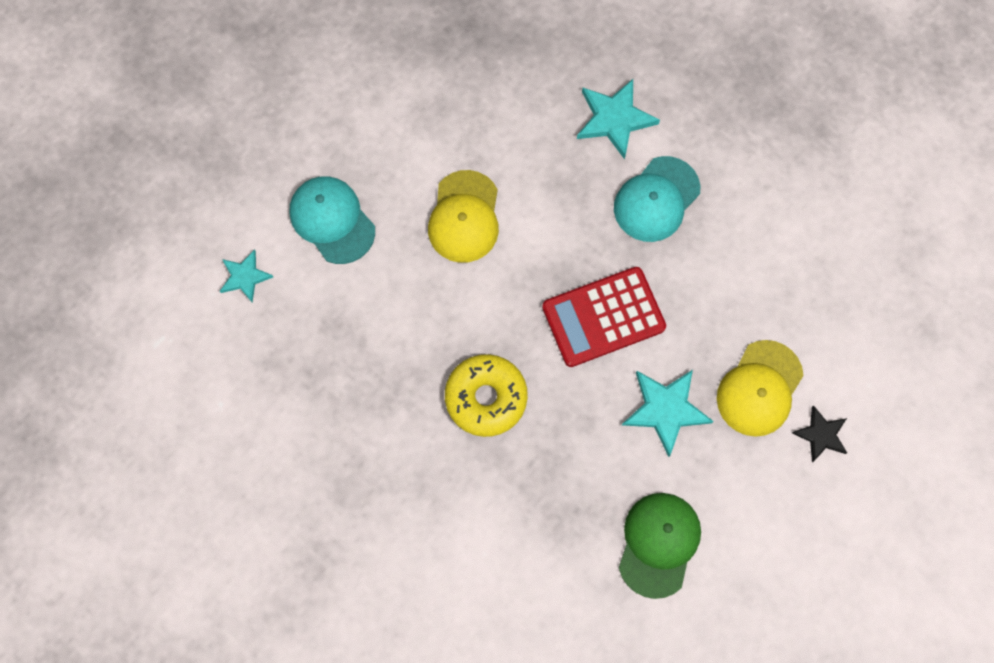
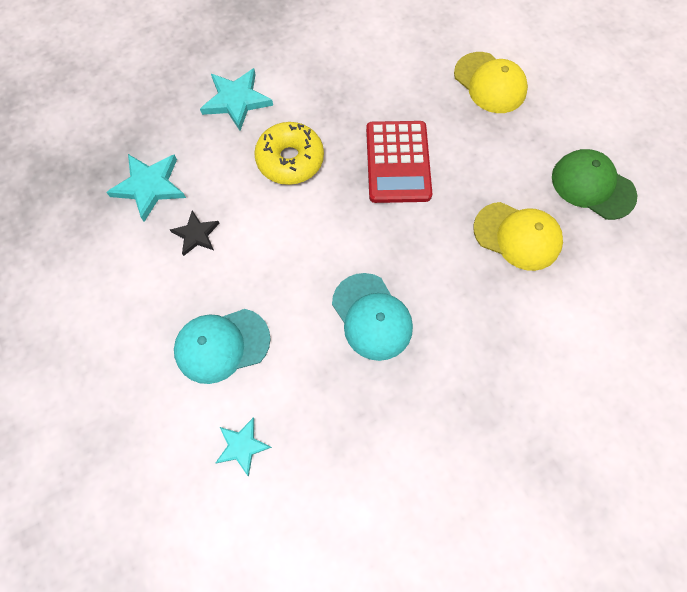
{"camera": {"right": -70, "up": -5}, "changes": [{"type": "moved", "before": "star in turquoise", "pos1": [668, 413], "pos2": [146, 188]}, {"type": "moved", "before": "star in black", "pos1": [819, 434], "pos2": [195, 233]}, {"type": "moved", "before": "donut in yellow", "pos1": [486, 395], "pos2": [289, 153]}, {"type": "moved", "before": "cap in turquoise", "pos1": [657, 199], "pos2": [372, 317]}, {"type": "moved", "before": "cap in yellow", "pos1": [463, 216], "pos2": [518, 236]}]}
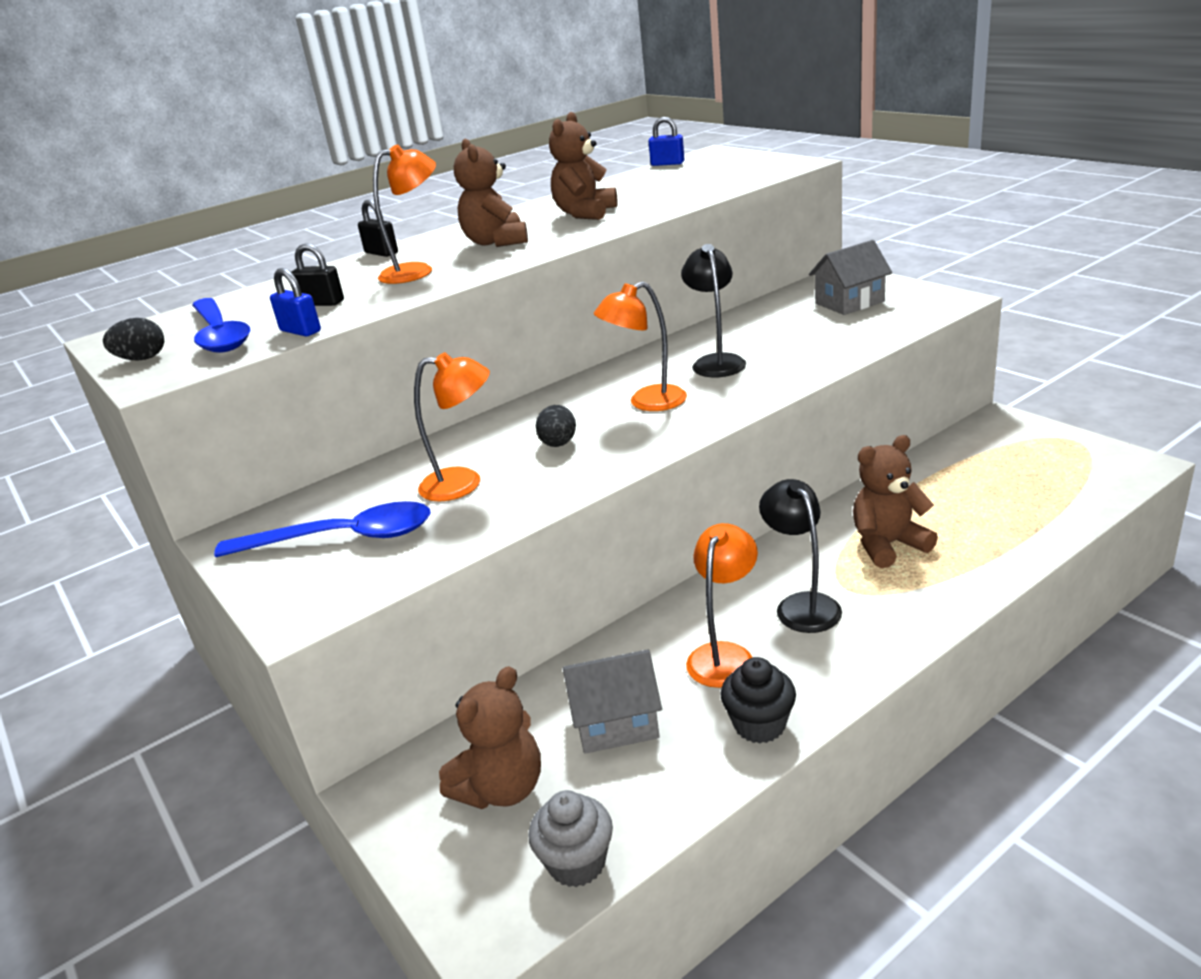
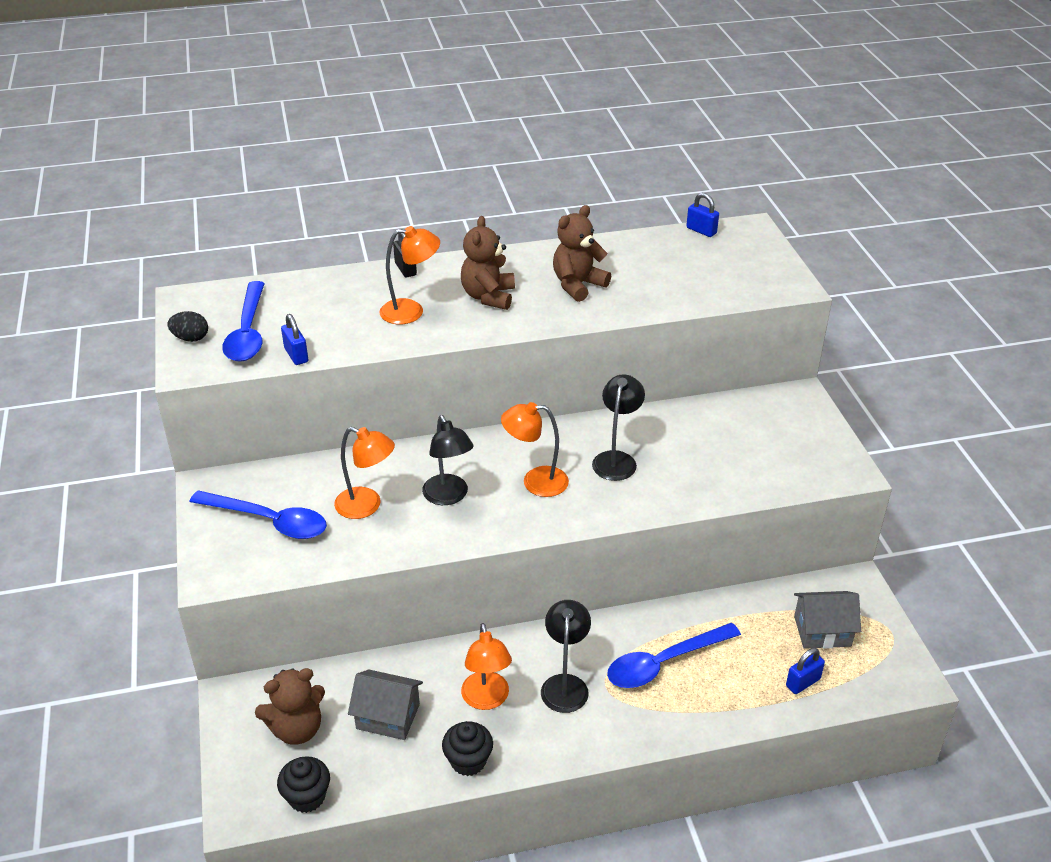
{"camera": {"right": 20, "up": 10}, "changes": [{"type": "recoloured", "before": "cupcake in grey", "after": "cupcake in black", "pos1": [570, 838], "pos2": [303, 784]}, {"type": "replaced", "before": "egg in black", "after": "lamp in black", "pos1": [556, 426], "pos2": [448, 460]}, {"type": "turned", "before": "lamp in orange", "pos1": [722, 605], "pos2": [486, 666], "turn": 120}, {"type": "replaced", "before": "teddy bear in brown", "after": "spoon in blue", "pos1": [895, 501], "pos2": [674, 655]}, {"type": "added", "after": "padlock in blue", "pos2": [805, 671]}, {"type": "moved", "before": "house in grey", "pos1": [850, 277], "pos2": [827, 620]}, {"type": "removed", "before": "padlock in black", "pos1": [317, 274]}]}
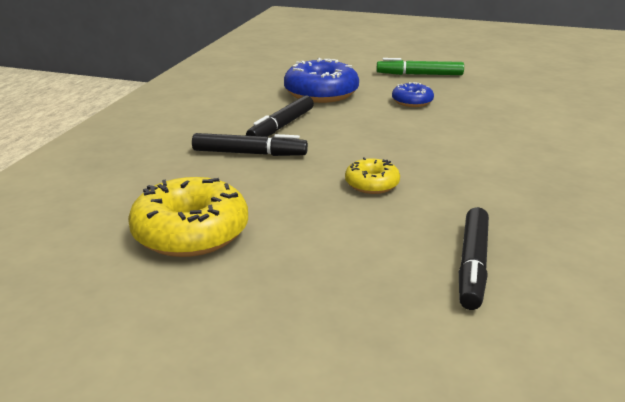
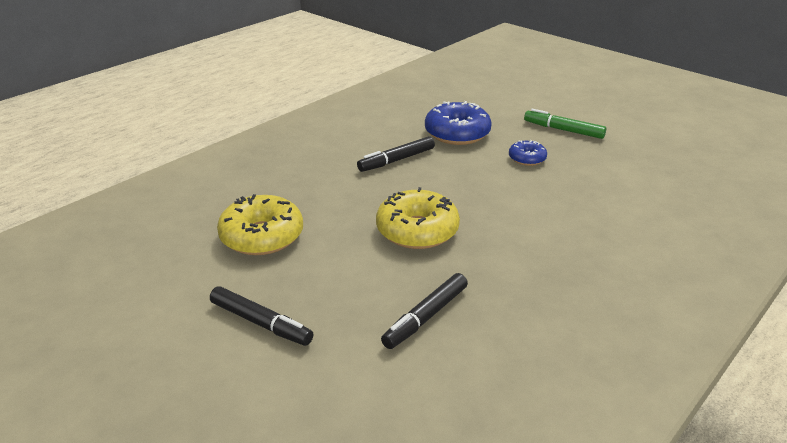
{"camera": {"right": 25, "up": 5}, "changes": [{"type": "moved", "before": "marker in black", "pos1": [250, 144], "pos2": [261, 316]}, {"type": "resized", "before": "donut in yellow", "pos1": [372, 175], "pos2": [418, 218], "scale": 1.86}]}
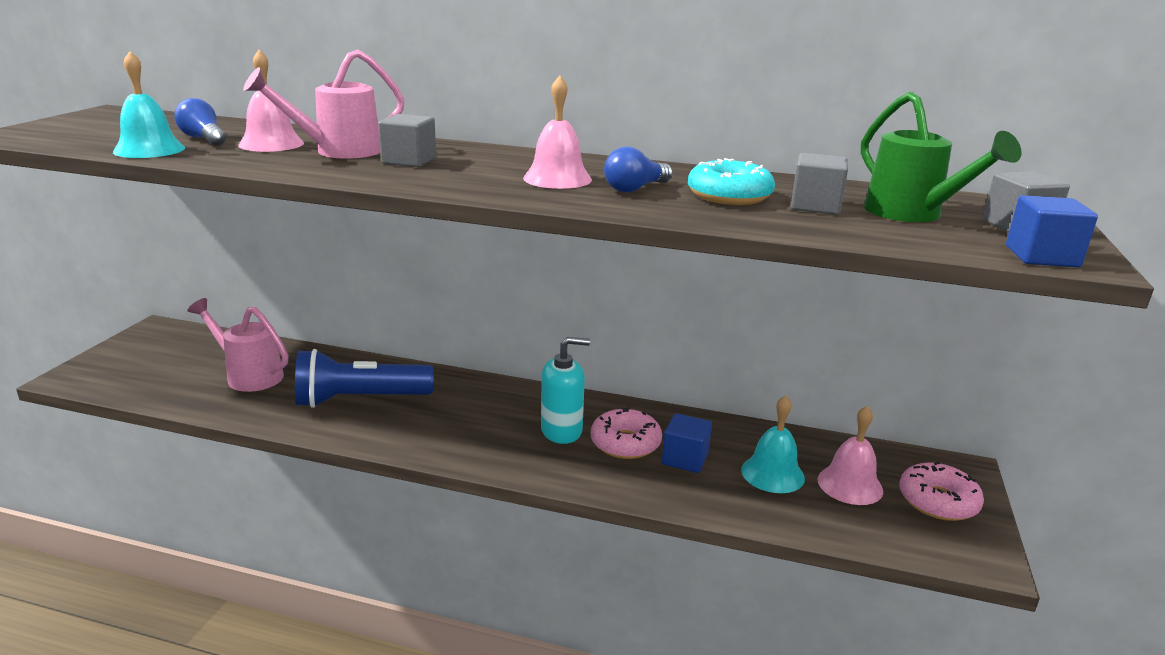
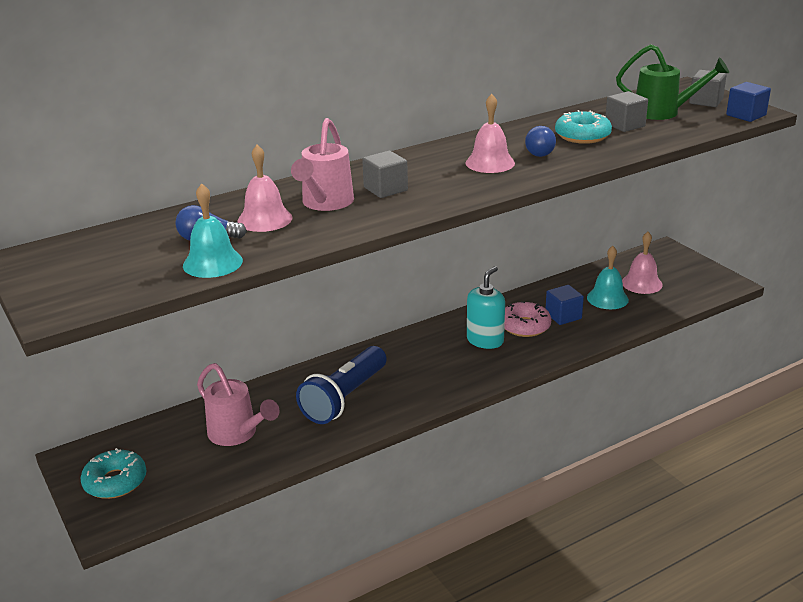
{"camera": {"right": -45, "up": 5}, "changes": [{"type": "added", "after": "donut in turquoise", "pos2": [113, 473]}, {"type": "turned", "before": "watering can in pink", "pos1": [238, 345], "pos2": [238, 404], "turn": -120}, {"type": "removed", "before": "donut in pink", "pos1": [941, 491]}]}
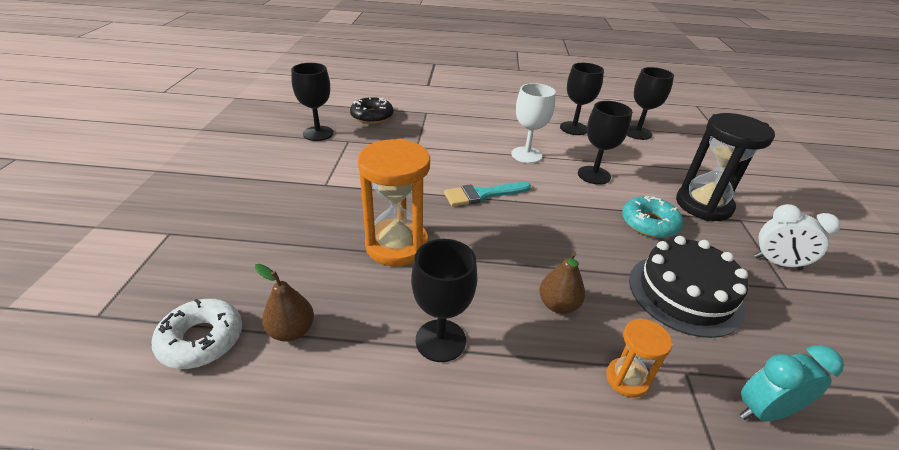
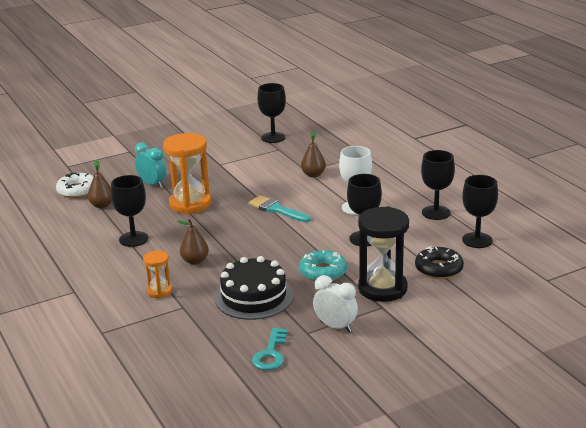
{"camera": {"right": 60, "up": -10}, "changes": [{"type": "moved", "before": "clock in turquoise", "pos1": [792, 383], "pos2": [150, 165]}, {"type": "added", "after": "key in turquoise", "pos2": [270, 349]}, {"type": "added", "after": "pear in brown", "pos2": [313, 154]}, {"type": "turned", "before": "clock in white", "pos1": [797, 237], "pos2": [335, 303], "turn": 135}, {"type": "moved", "before": "donut in black", "pos1": [371, 110], "pos2": [439, 262]}]}
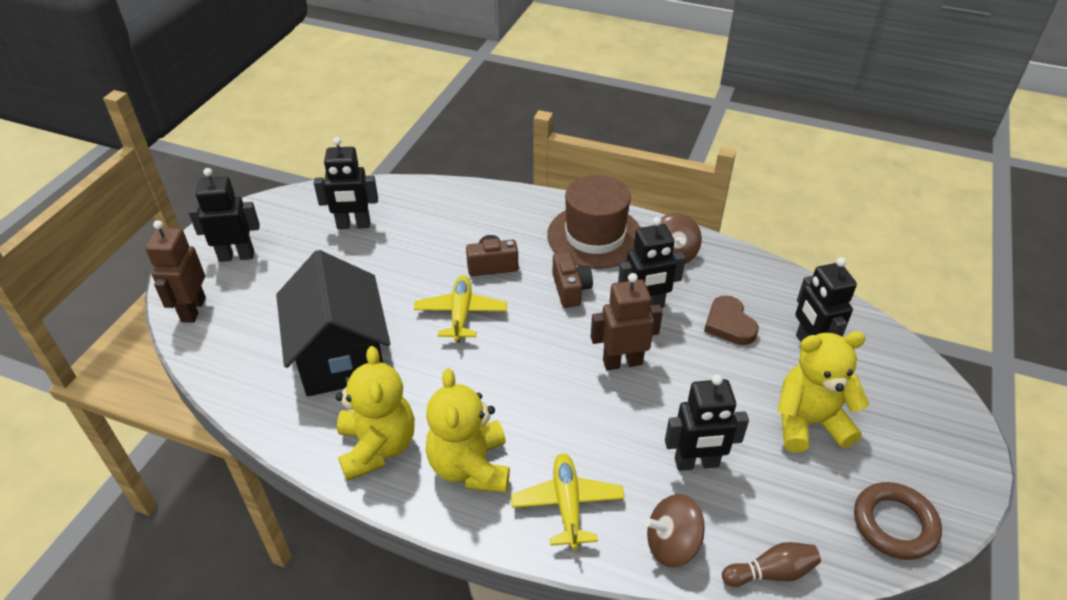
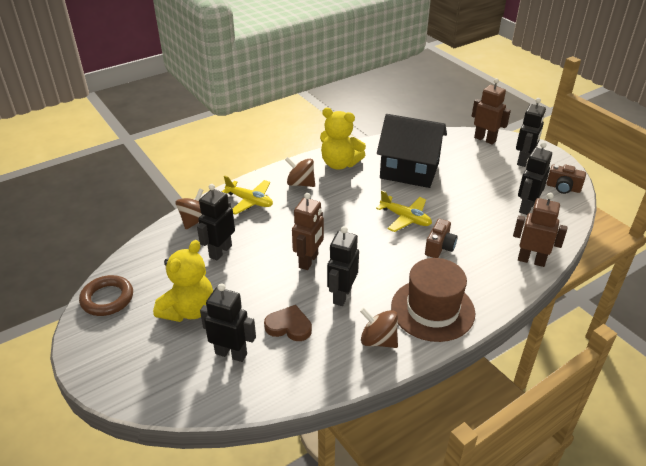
{"camera": {"right": 125, "up": -5}, "changes": [{"type": "replaced", "before": "teddy bear in yellow", "after": "spinning top in brown", "pos1": [468, 430], "pos2": [300, 172]}, {"type": "added", "after": "robot in brown", "pos2": [540, 230]}, {"type": "moved", "before": "camera in brown", "pos1": [572, 280], "pos2": [566, 179]}, {"type": "removed", "before": "bowling pin in brown", "pos1": [771, 564]}]}
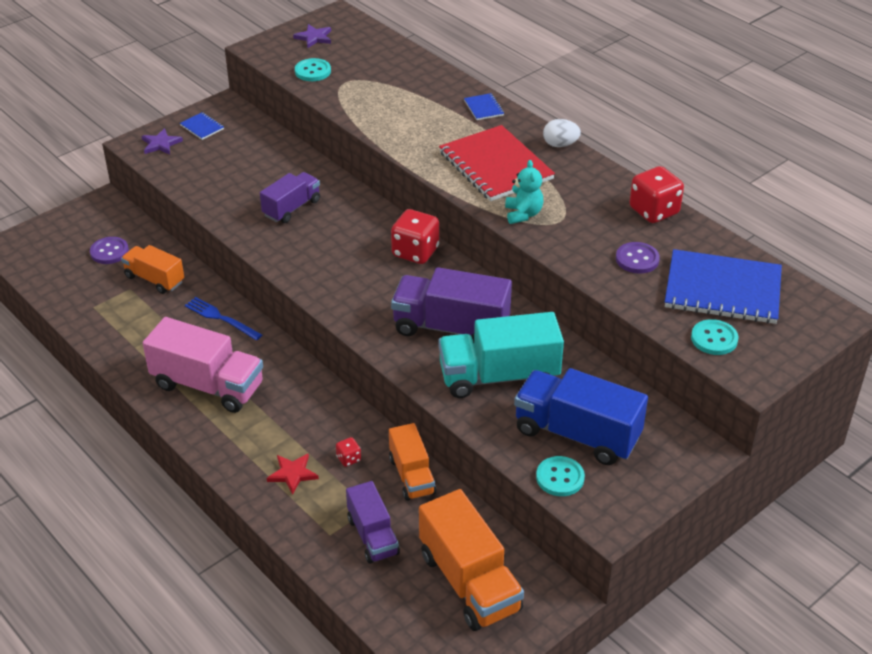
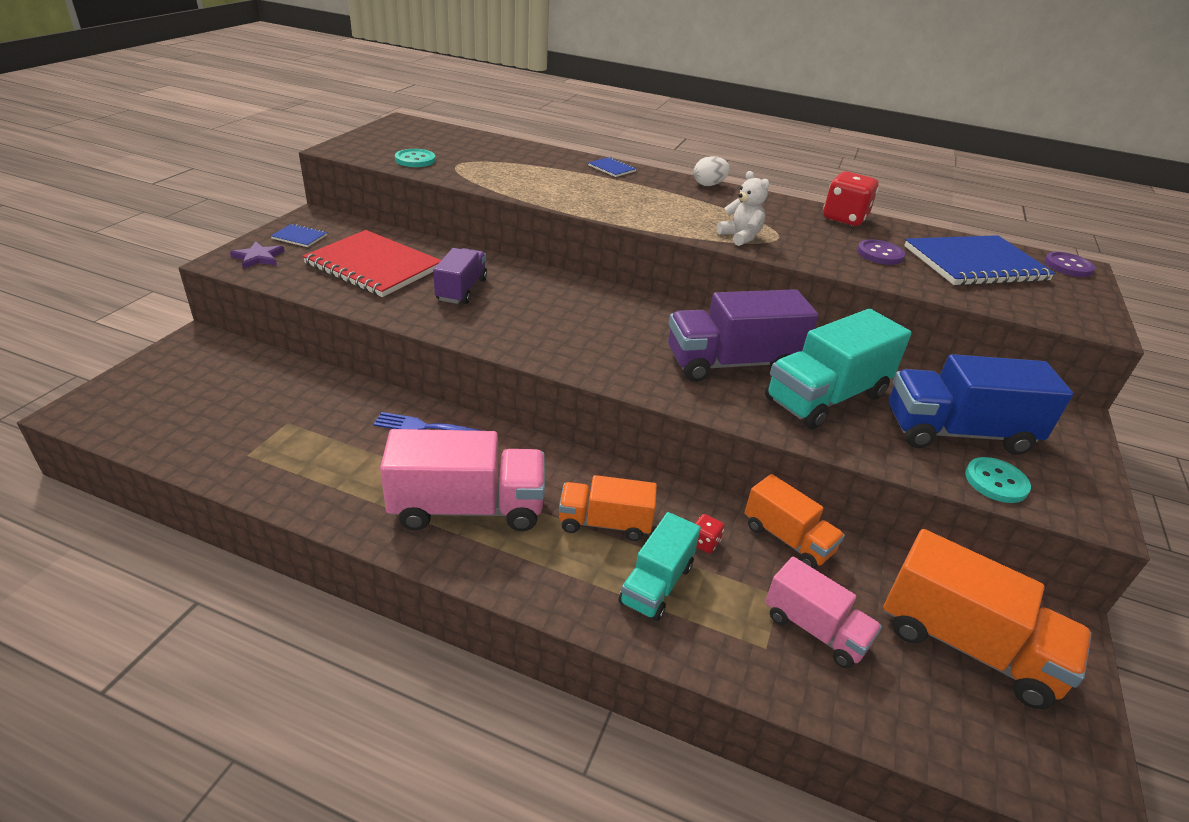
{"camera": {"right": -30, "up": -5}, "changes": [{"type": "moved", "before": "notebook in red", "pos1": [497, 163], "pos2": [371, 263]}, {"type": "moved", "before": "truck in orange", "pos1": [152, 269], "pos2": [608, 508]}, {"type": "replaced", "before": "star in red", "after": "truck in turquoise", "pos1": [293, 474], "pos2": [659, 566]}, {"type": "recoloured", "before": "teddy bear in turquoise", "after": "teddy bear in white", "pos1": [524, 192], "pos2": [743, 208]}, {"type": "recoloured", "before": "truck in purple", "after": "truck in pink", "pos1": [373, 522], "pos2": [823, 612]}, {"type": "moved", "before": "button in purple", "pos1": [109, 250], "pos2": [1070, 264]}, {"type": "removed", "before": "star in purple", "pos1": [312, 36]}, {"type": "removed", "before": "dice in red", "pos1": [415, 236]}, {"type": "removed", "before": "button in turquoise", "pos1": [714, 337]}]}
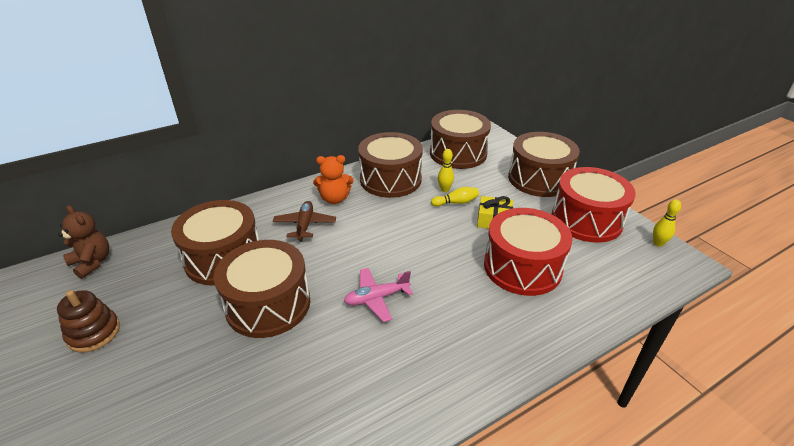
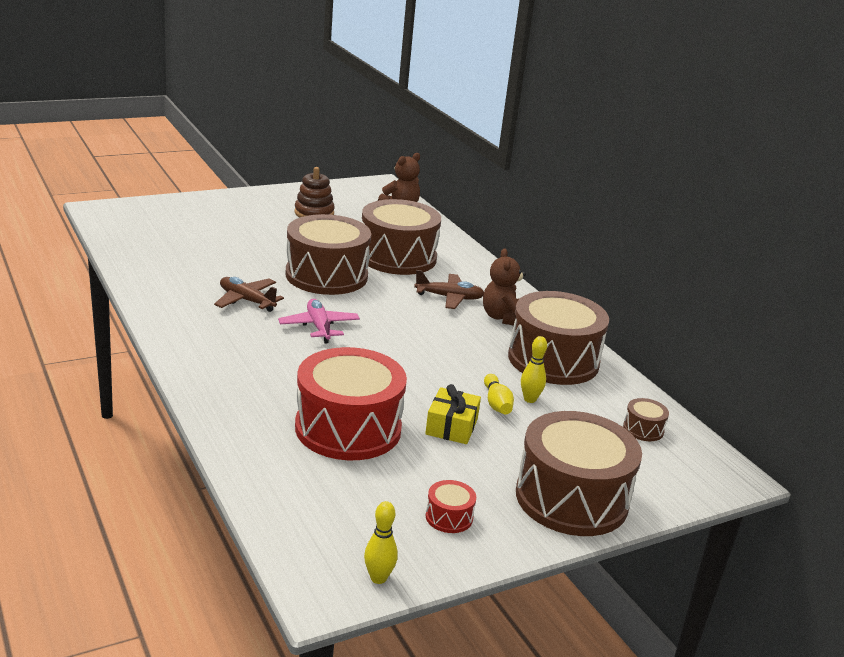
{"camera": {"right": 90, "up": -10}, "changes": [{"type": "added", "after": "plane in brown", "pos2": [249, 294]}, {"type": "resized", "before": "drum in red", "pos1": [594, 205], "pos2": [451, 506], "scale": 0.4}, {"type": "recoloured", "before": "teddy bear in orange", "after": "teddy bear in brown", "pos1": [333, 179], "pos2": [504, 287]}, {"type": "resized", "before": "drum in brown", "pos1": [460, 139], "pos2": [646, 419], "scale": 0.4}]}
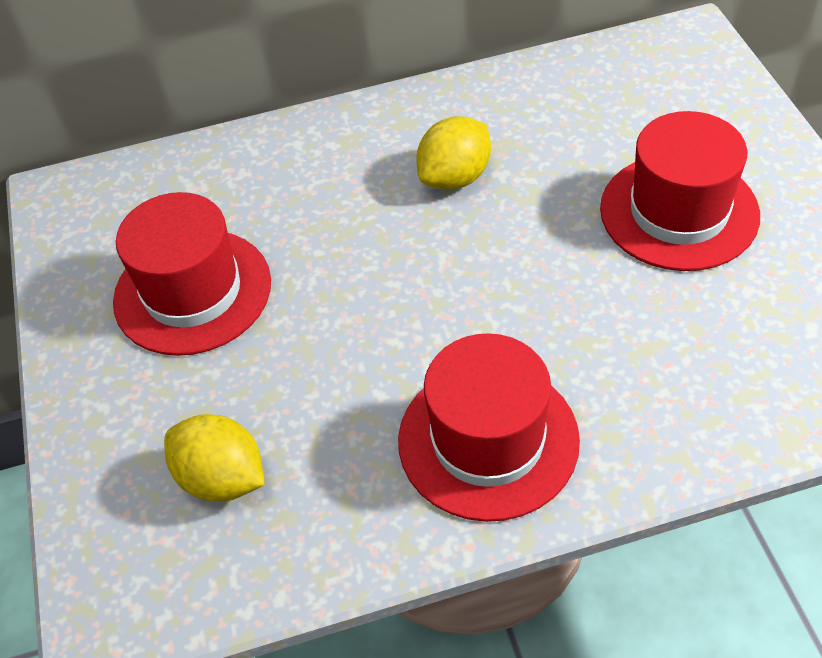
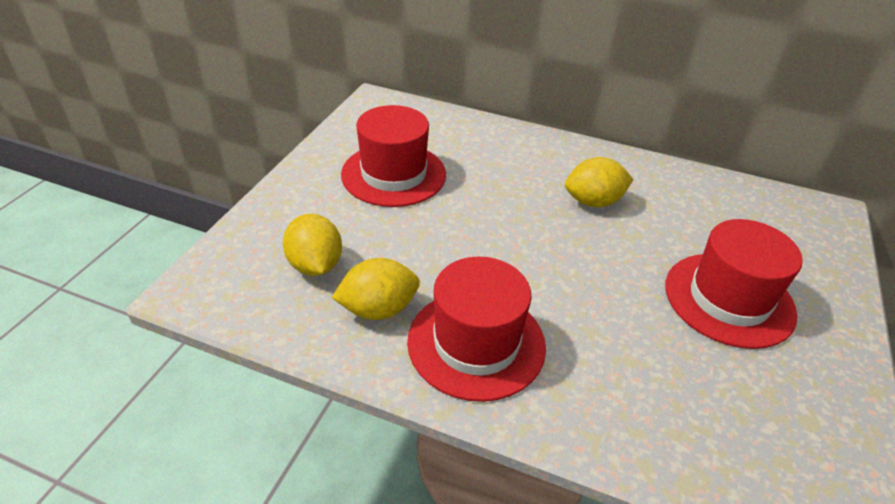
{"camera": {"right": 30, "up": -10}, "changes": [{"type": "added", "after": "lemon in yellow", "pos2": [376, 289]}]}
